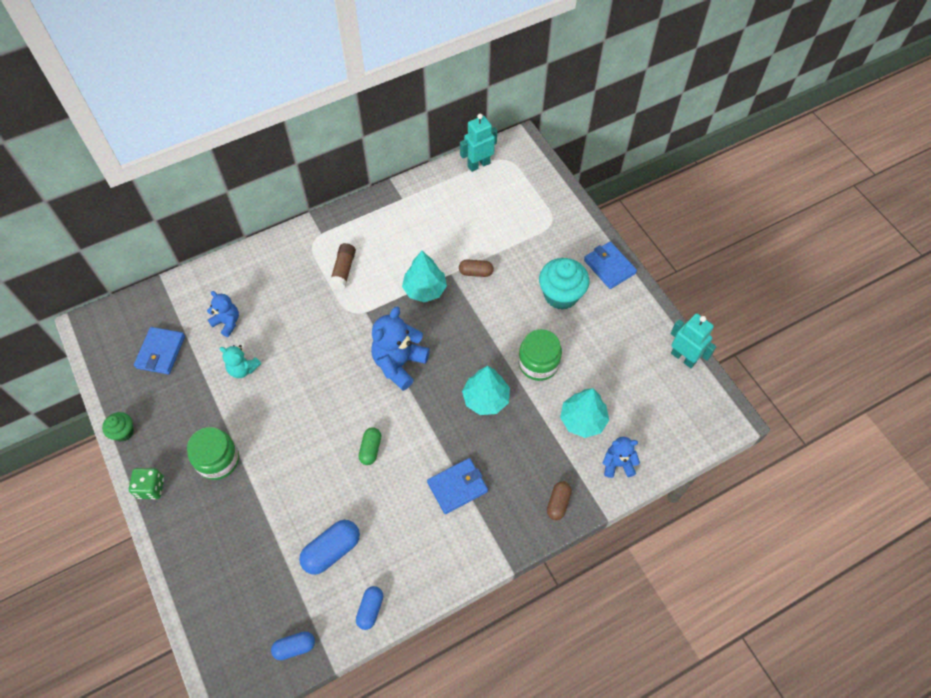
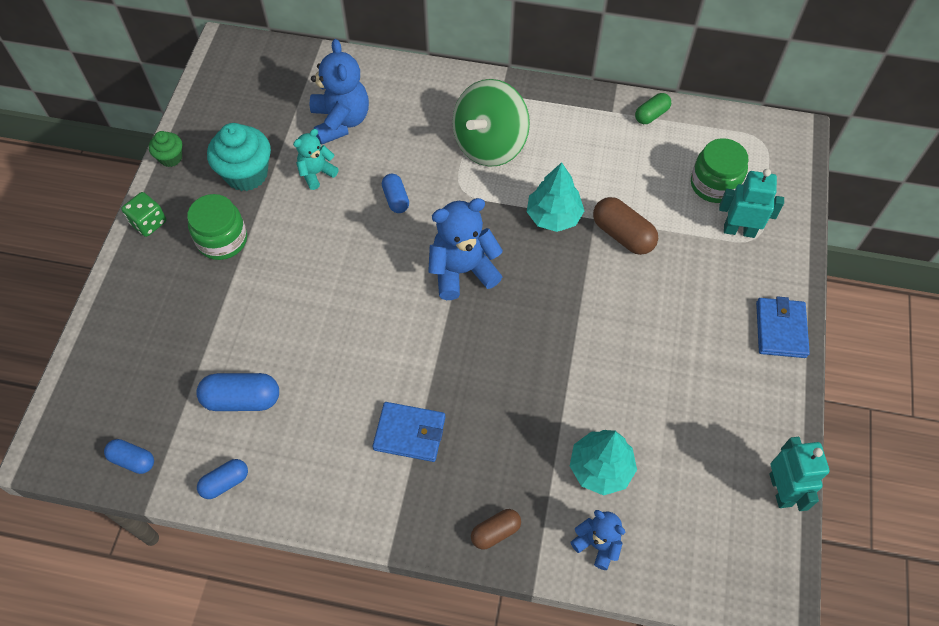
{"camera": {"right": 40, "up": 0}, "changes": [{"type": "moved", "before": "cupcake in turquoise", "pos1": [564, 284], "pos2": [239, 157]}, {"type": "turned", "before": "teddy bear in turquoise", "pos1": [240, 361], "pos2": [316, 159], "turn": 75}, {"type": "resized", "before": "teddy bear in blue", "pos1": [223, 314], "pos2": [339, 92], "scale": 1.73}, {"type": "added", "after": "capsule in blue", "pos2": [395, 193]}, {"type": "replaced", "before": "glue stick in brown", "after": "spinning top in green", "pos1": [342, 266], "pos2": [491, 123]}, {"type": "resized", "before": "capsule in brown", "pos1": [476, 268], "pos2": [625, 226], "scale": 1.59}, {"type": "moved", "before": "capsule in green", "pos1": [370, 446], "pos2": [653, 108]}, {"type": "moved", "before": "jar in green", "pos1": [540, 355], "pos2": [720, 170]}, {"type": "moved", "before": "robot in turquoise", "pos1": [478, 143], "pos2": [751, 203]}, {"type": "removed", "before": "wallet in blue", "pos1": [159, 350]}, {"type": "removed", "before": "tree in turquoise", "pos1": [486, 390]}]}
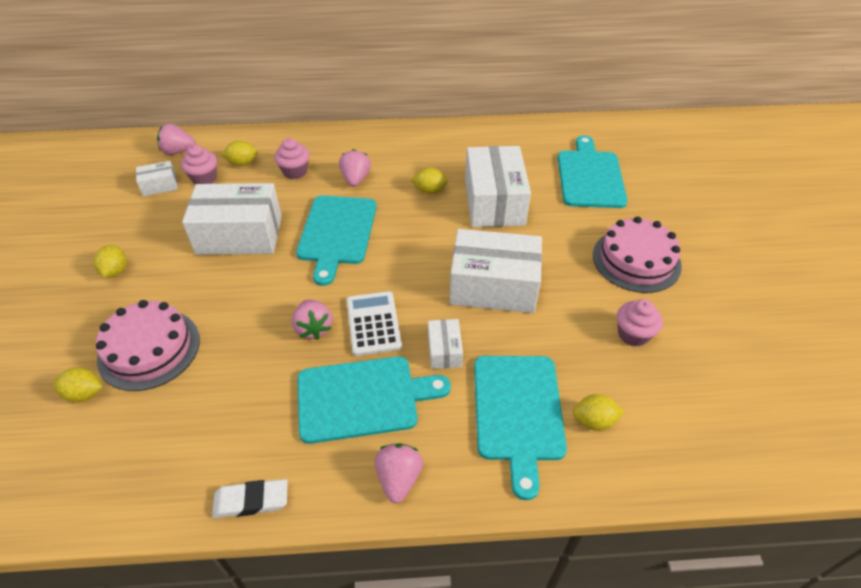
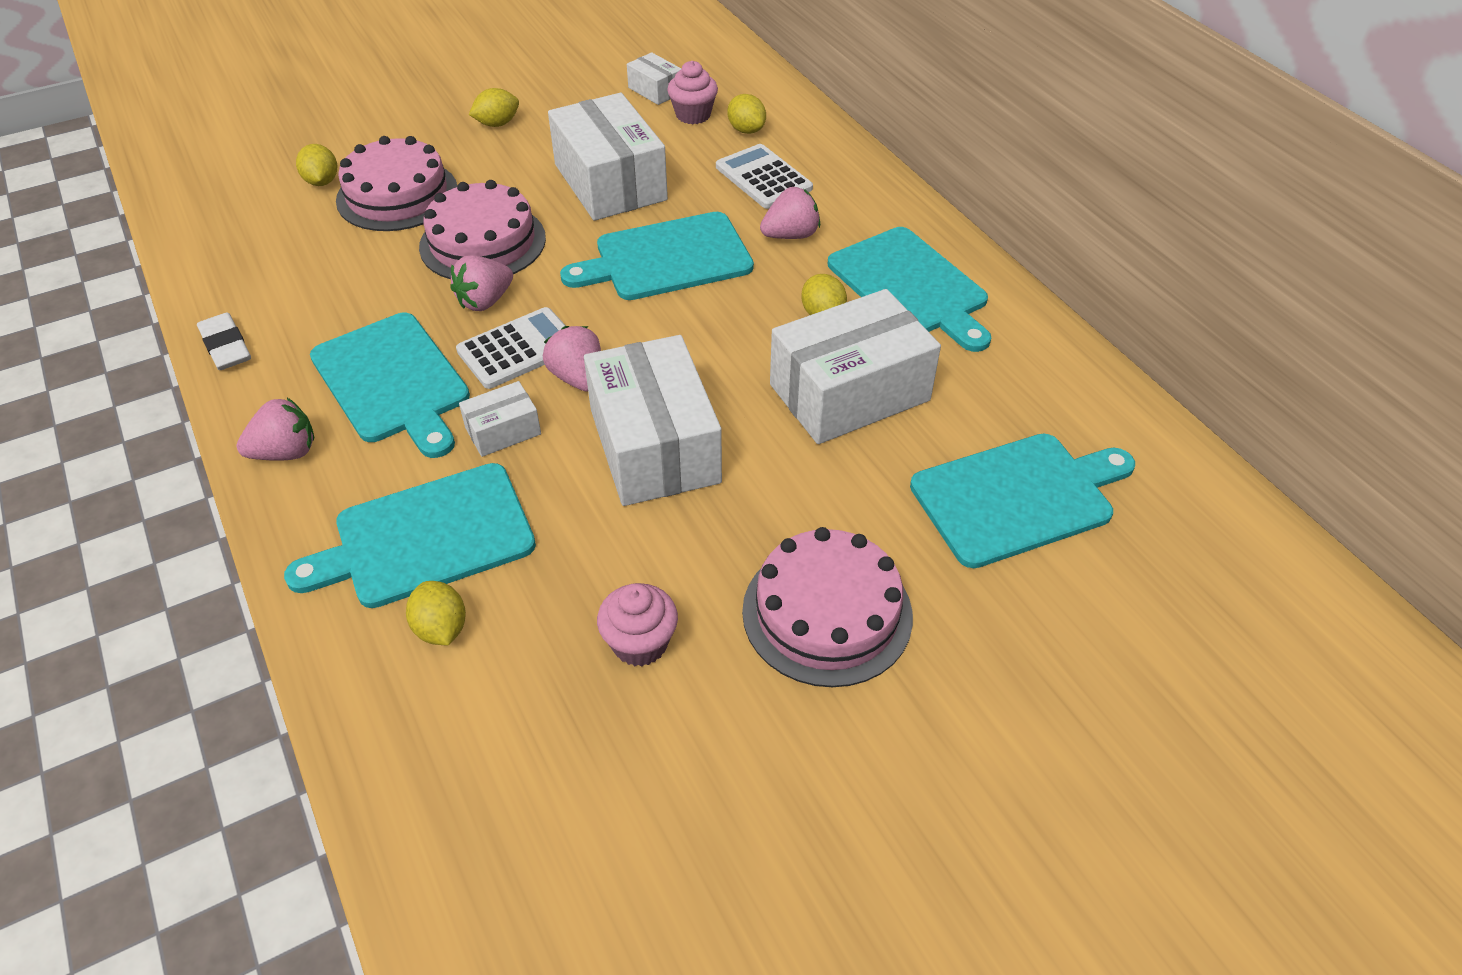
{"camera": {"right": 65, "up": 0}, "changes": [{"type": "added", "after": "cake in pink", "pos2": [482, 229]}, {"type": "moved", "before": "strawberry in pink", "pos1": [176, 139], "pos2": [572, 359]}, {"type": "replaced", "before": "cupcake in pink", "after": "calculator in white", "pos1": [292, 158], "pos2": [764, 176]}, {"type": "added", "after": "cutting board in turquoise", "pos2": [909, 289]}]}
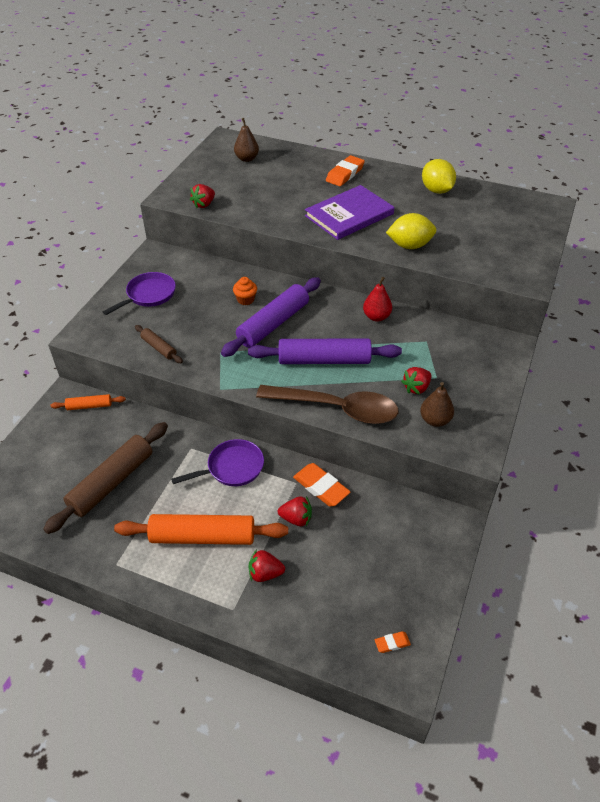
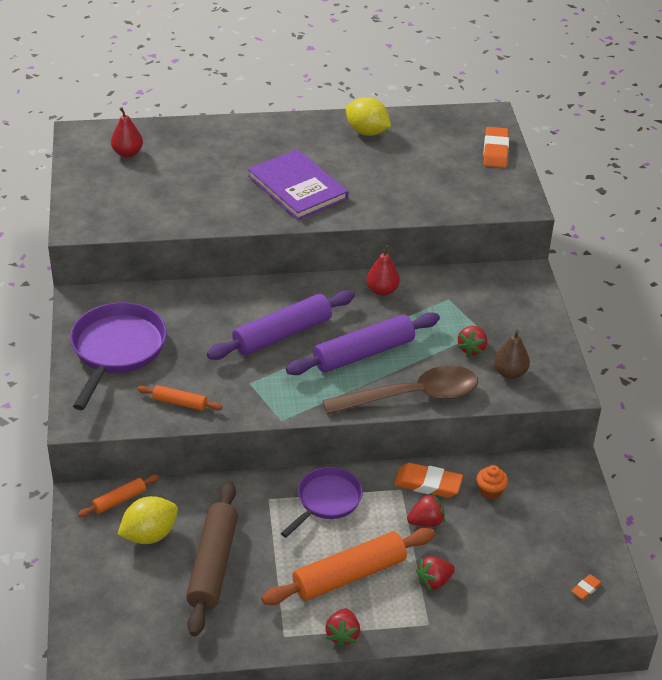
{"camera": {"right": -30, "up": -5}, "changes": [{"type": "resized", "before": "pan in purple", "pos1": [139, 293], "pos2": [118, 356], "scale": 1.56}, {"type": "recoloured", "before": "pear in brown", "after": "pear in red", "pos1": [246, 140], "pos2": [127, 132]}, {"type": "moved", "before": "lemon in yellow", "pos1": [411, 231], "pos2": [147, 520]}, {"type": "recoloured", "before": "rolling pin in brown", "after": "rolling pin in orange", "pos1": [159, 344], "pos2": [180, 397]}, {"type": "turned", "before": "rolling pin in purple", "pos1": [271, 317], "pos2": [281, 325], "turn": 45}, {"type": "turned", "before": "book in purple", "pos1": [349, 212], "pos2": [298, 184], "turn": -60}, {"type": "moved", "before": "strawberry in red", "pos1": [202, 196], "pos2": [342, 628]}, {"type": "moved", "before": "cupcake in orange", "pos1": [245, 291], "pos2": [492, 482]}, {"type": "moved", "before": "eraser in orange", "pos1": [345, 170], "pos2": [496, 147]}]}
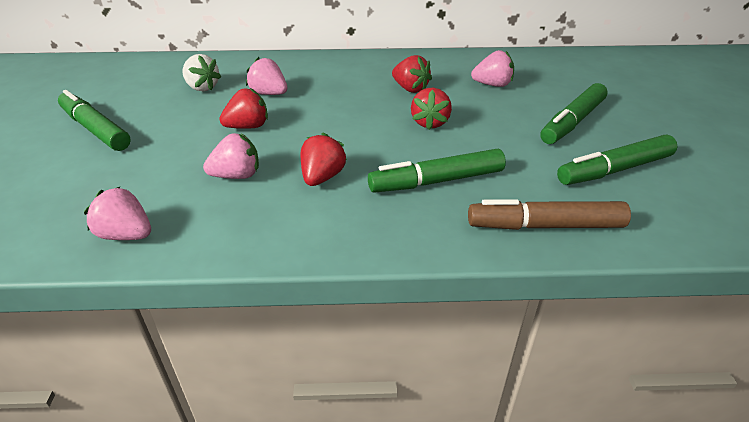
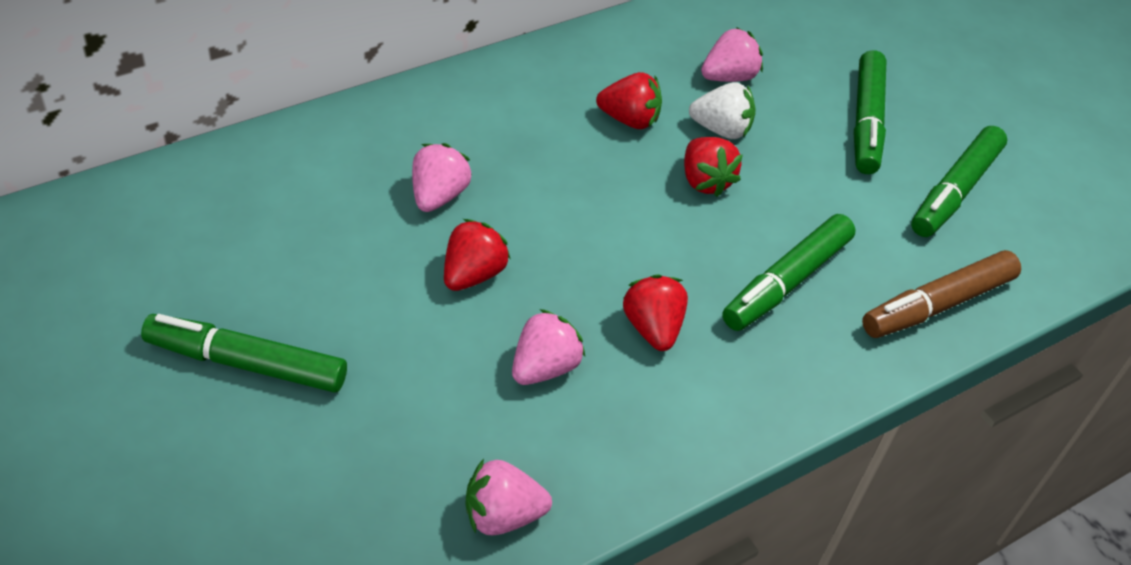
{"camera": {"right": -35, "up": 10}, "changes": [{"type": "turned", "before": "strawberry in pink", "pos1": [266, 76], "pos2": [442, 177], "turn": 105}, {"type": "moved", "before": "strawberry in white", "pos1": [201, 73], "pos2": [722, 110]}]}
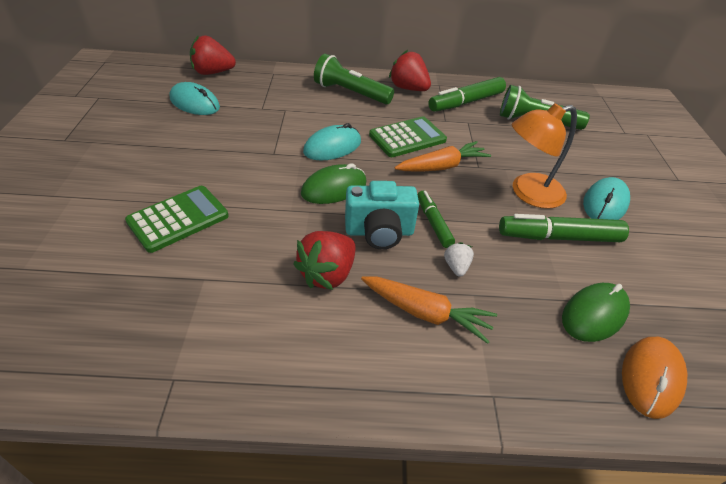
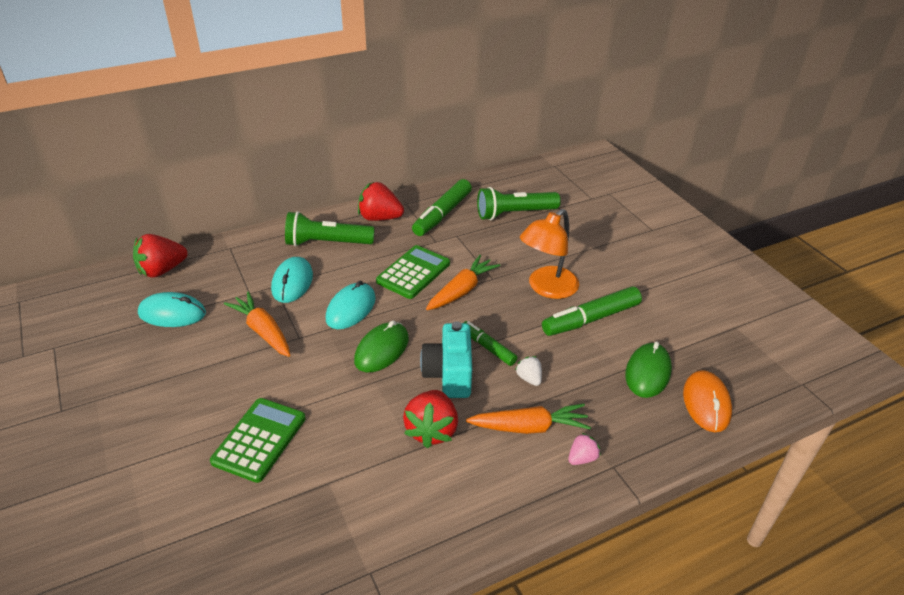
{"camera": {"right": -25, "up": -5}, "changes": [{"type": "added", "after": "carrot in orange", "pos2": [257, 324]}, {"type": "moved", "before": "mouse in turquoise", "pos1": [606, 198], "pos2": [292, 280]}, {"type": "turned", "before": "camera in turquoise", "pos1": [382, 215], "pos2": [446, 359], "turn": 120}, {"type": "added", "after": "strawberry in pink", "pos2": [584, 449]}]}
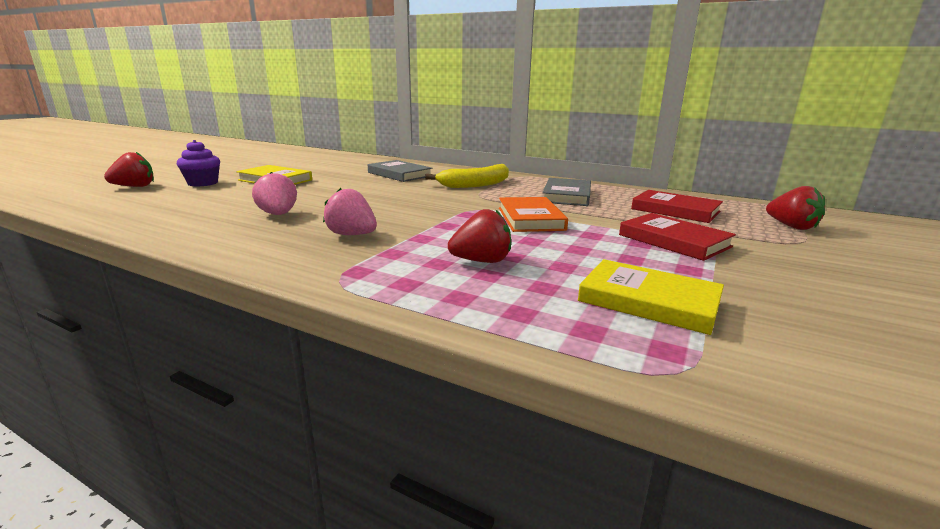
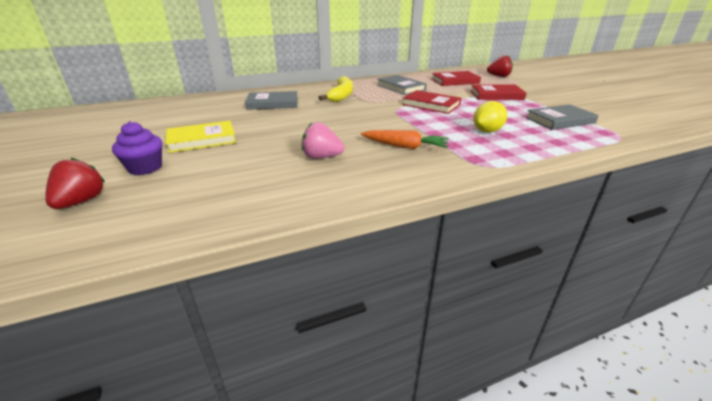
{"camera": {"right": -50, "up": 10}, "changes": [{"type": "replaced", "before": "strawberry in pink", "after": "carrot in orange", "pos1": [350, 211], "pos2": [405, 139]}, {"type": "recoloured", "before": "book in orange", "after": "book in red", "pos1": [533, 214], "pos2": [431, 102]}, {"type": "replaced", "before": "strawberry in red", "after": "lemon in yellow", "pos1": [479, 236], "pos2": [490, 117]}, {"type": "recoloured", "before": "book in yellow", "after": "book in grey", "pos1": [651, 297], "pos2": [562, 117]}]}
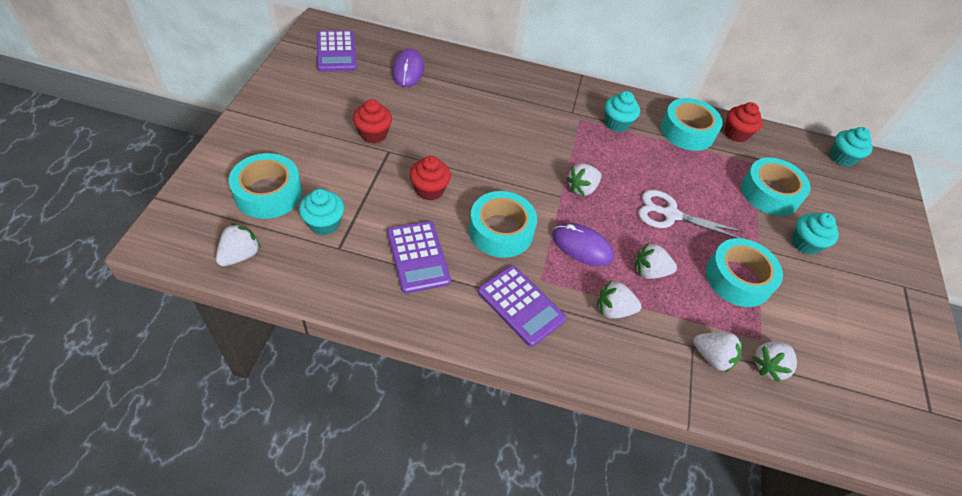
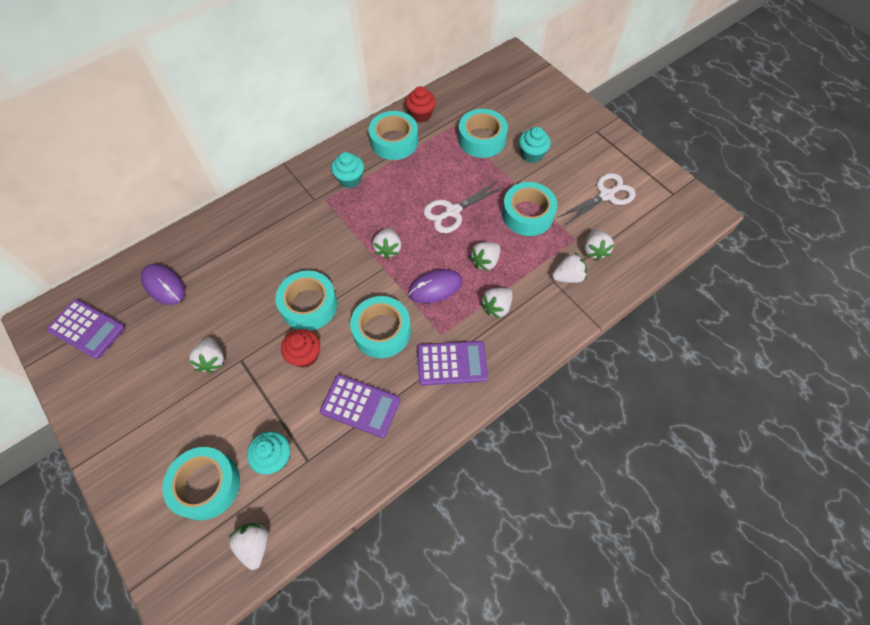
{"camera": {"right": -45, "up": 10}, "changes": [{"type": "replaced", "before": "cupcake in red", "after": "strawberry in white", "pos1": [372, 121], "pos2": [206, 355]}, {"type": "added", "after": "tape in turquoise", "pos2": [307, 301]}, {"type": "added", "after": "scissors in white", "pos2": [597, 199]}, {"type": "removed", "before": "cupcake in turquoise", "pos1": [851, 147]}]}
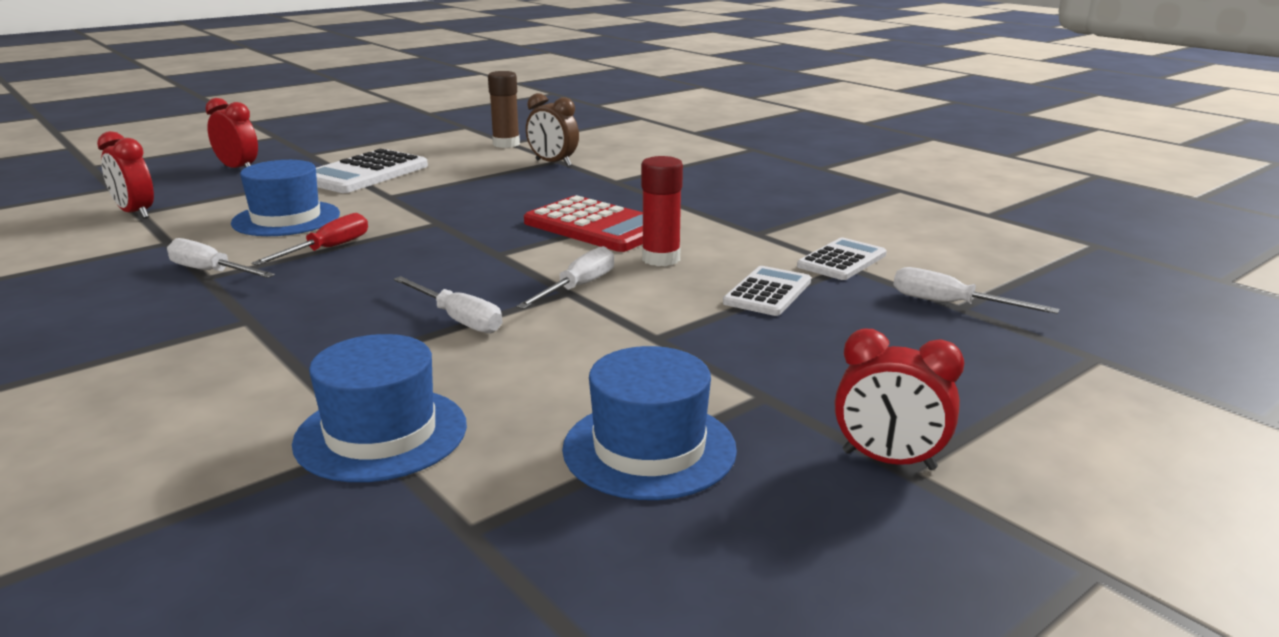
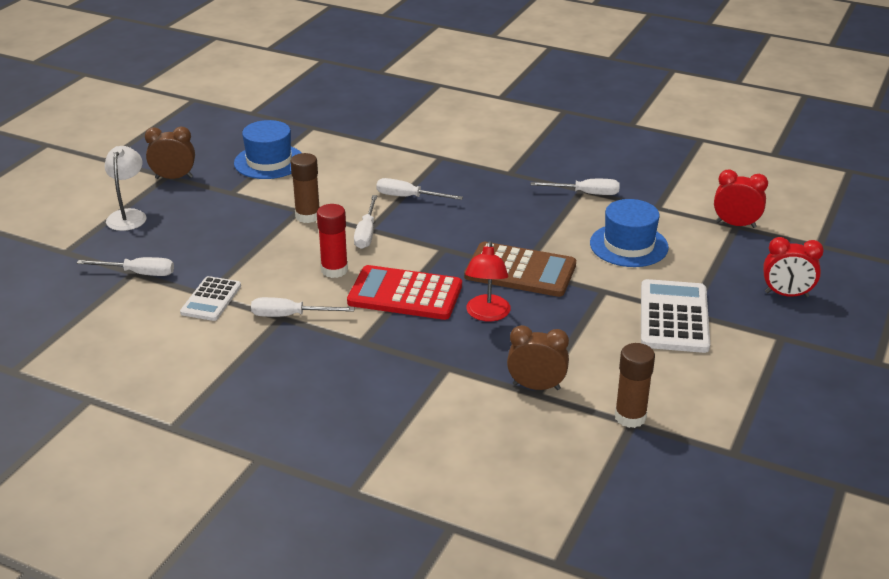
{"camera": {"right": 155, "up": 10}, "changes": [{"type": "added", "after": "lamp in white", "pos2": [126, 188]}, {"type": "recoloured", "before": "clock in red", "after": "clock in brown", "pos1": [899, 399], "pos2": [170, 152]}, {"type": "added", "after": "screwdriver in white", "pos2": [303, 307]}, {"type": "added", "after": "glue stick in brown", "pos2": [305, 188]}, {"type": "added", "after": "calculator in brown", "pos2": [520, 269]}, {"type": "added", "after": "lamp in red", "pos2": [488, 281]}, {"type": "removed", "before": "screwdriver in red", "pos1": [309, 239]}, {"type": "removed", "before": "hat in blue", "pos1": [379, 408]}, {"type": "removed", "before": "calculator in white", "pos1": [767, 291]}]}
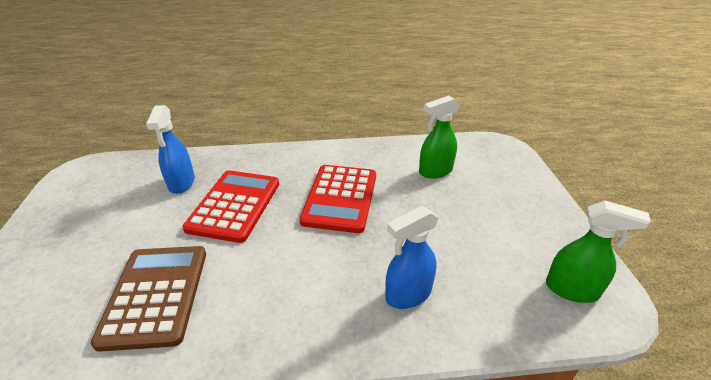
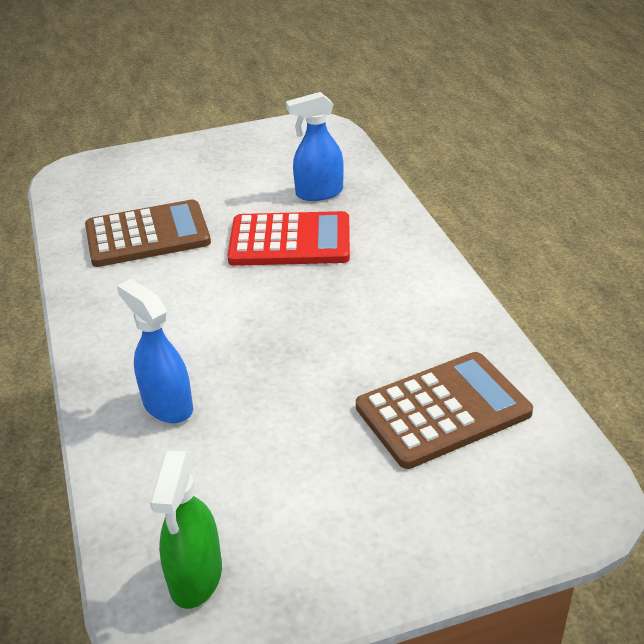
{"camera": {"right": 80, "up": 0}, "changes": [{"type": "replaced", "before": "spray bottle in green", "after": "calculator in brown", "pos1": [439, 137], "pos2": [444, 410]}, {"type": "removed", "before": "calculator in red", "pos1": [337, 199]}]}
